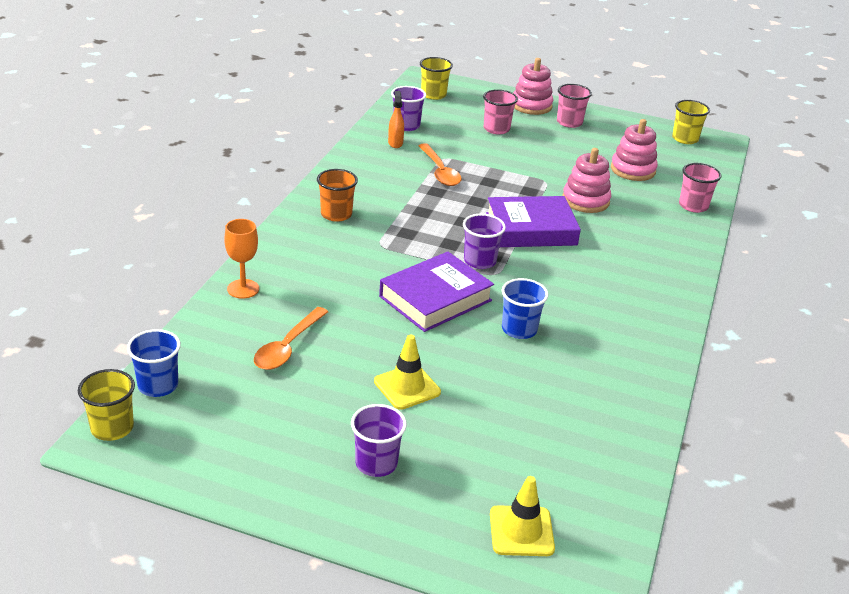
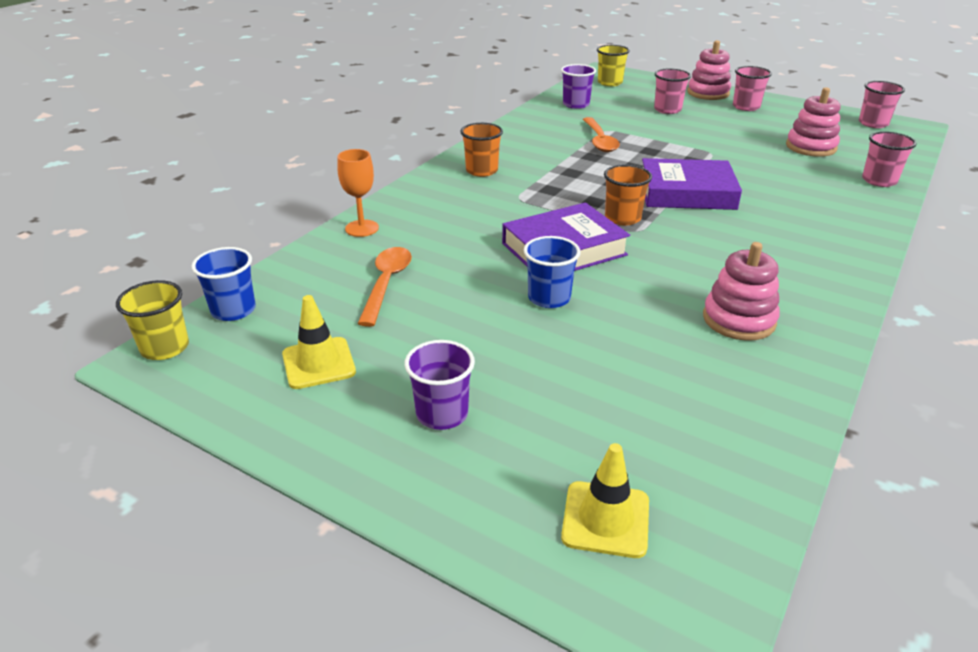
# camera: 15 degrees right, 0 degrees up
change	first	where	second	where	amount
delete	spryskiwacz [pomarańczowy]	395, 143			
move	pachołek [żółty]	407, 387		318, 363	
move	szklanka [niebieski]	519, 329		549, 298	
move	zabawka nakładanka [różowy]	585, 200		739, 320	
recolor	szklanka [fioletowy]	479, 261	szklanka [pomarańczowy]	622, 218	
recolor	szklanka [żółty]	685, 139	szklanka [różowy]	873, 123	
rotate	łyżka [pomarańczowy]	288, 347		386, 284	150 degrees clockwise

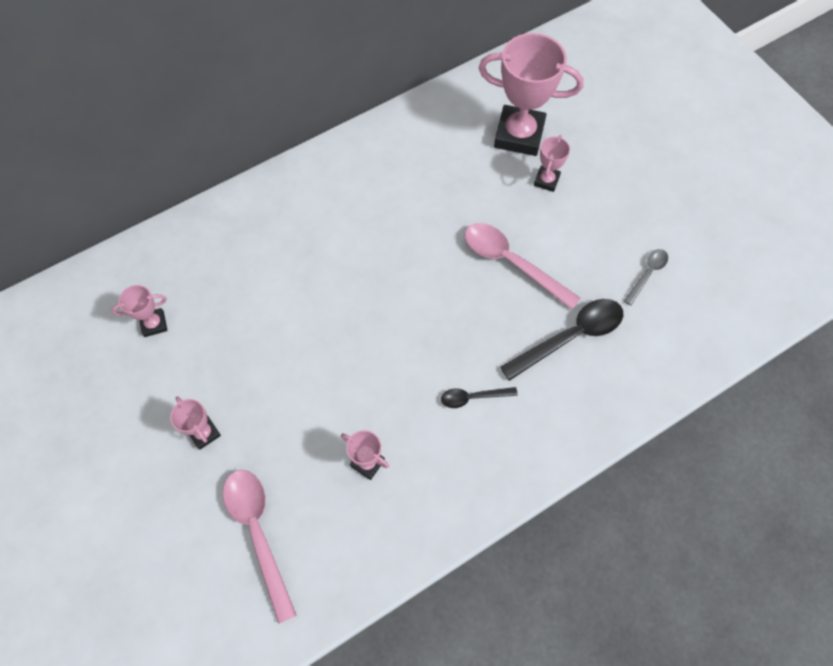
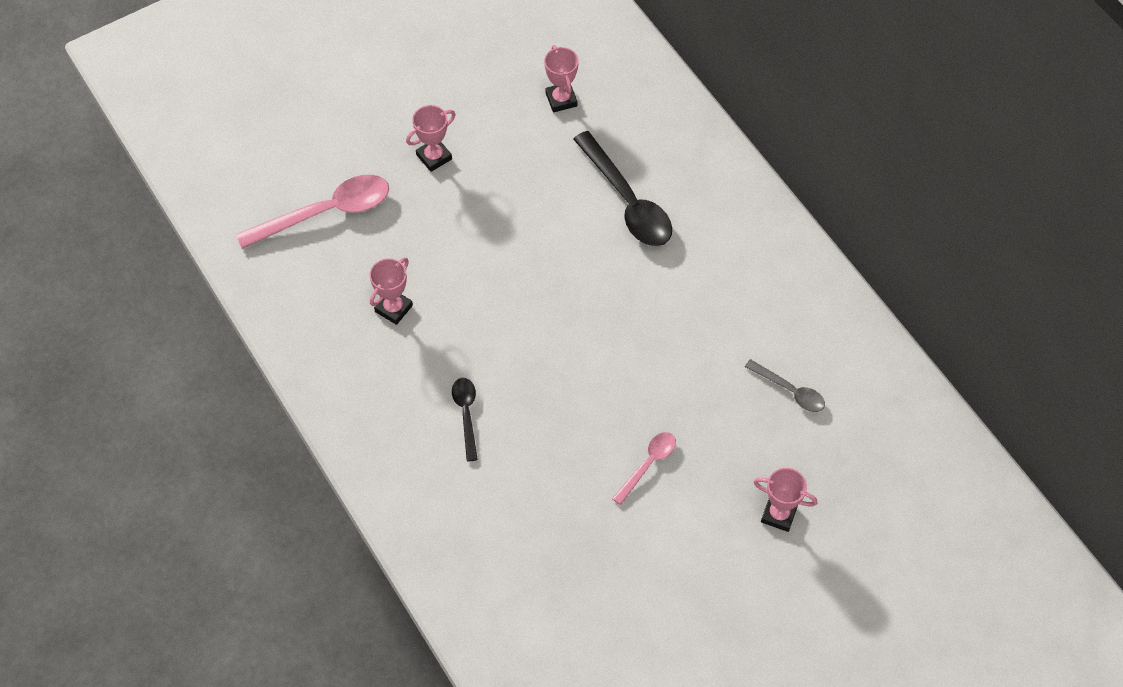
# camera: 90 degrees right, 5 degrees down
change	first	where	second	where	amount
delete	puchar [różowy]	519, 135			
move	łyżka [czarny]	570, 337		627, 201	
move	łyżka [szary]	647, 274		790, 391	
resize	łyżka [różowy]	511, 263		648, 464	x0.54

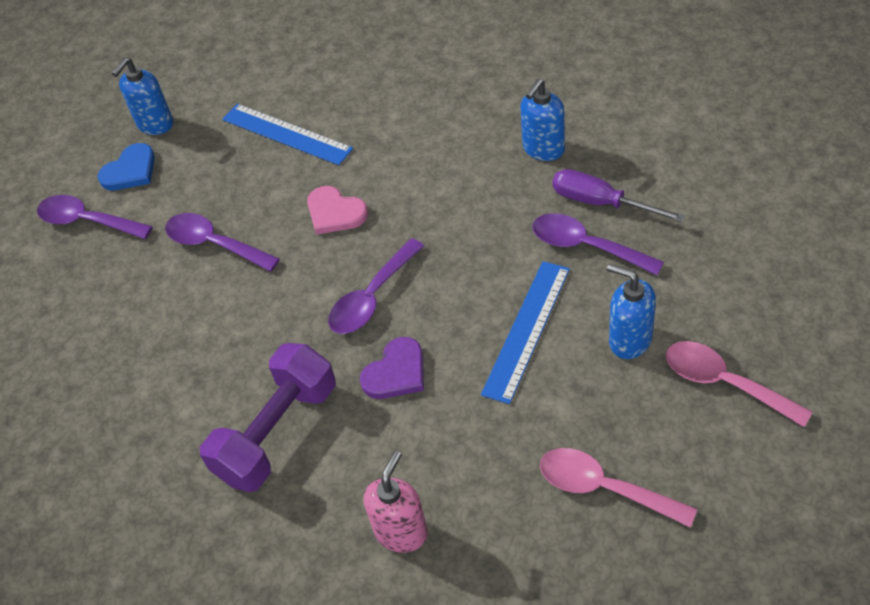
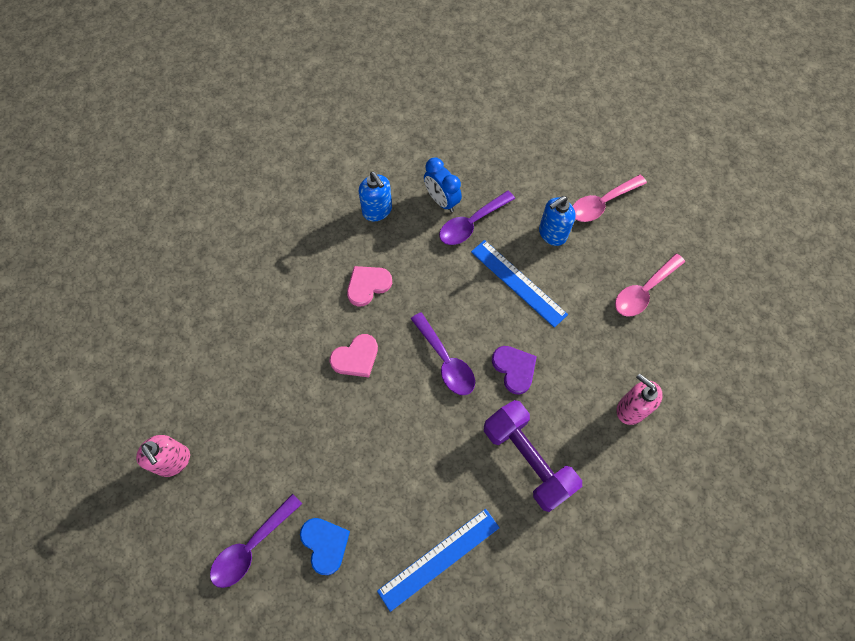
# camera: 75 degrees left, 15 degrees up
change	first	where	second	where	amount
delete	łyżka [fioletowy]	214, 244			
insert			serce [różowy]	368, 285	
move	serce [niebieski]	130, 171		325, 544	
move	linijka [niebieski]	286, 134		439, 558	
replace	śrubokręt [fioletowy]	601, 203	budzik [niebieski]	441, 200	
recolor	dozownik mydła [niebieski]	155, 124	dozownik mydła [różowy]	174, 461	

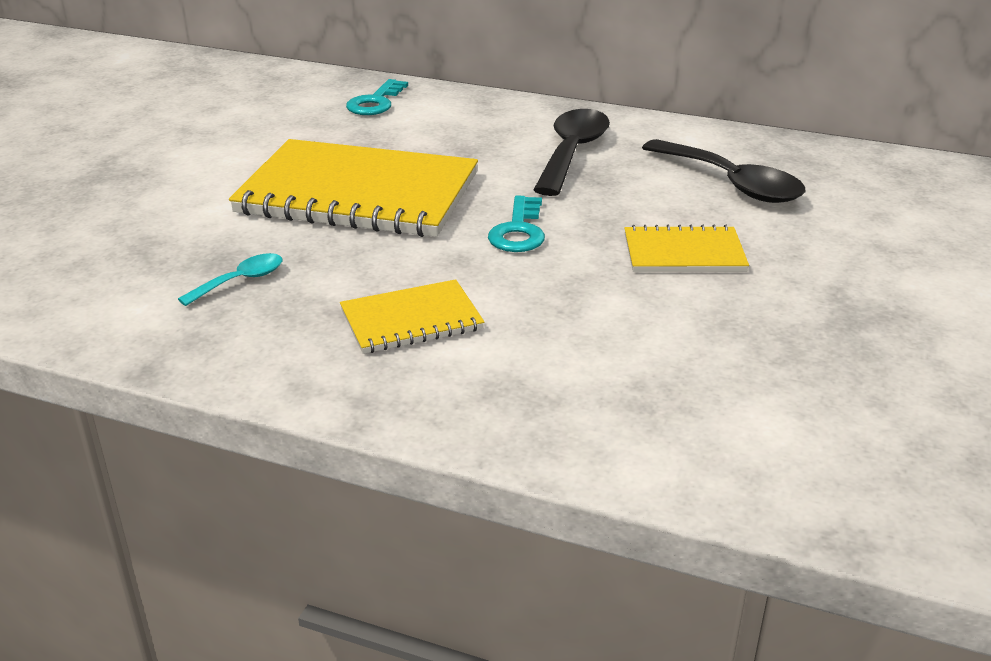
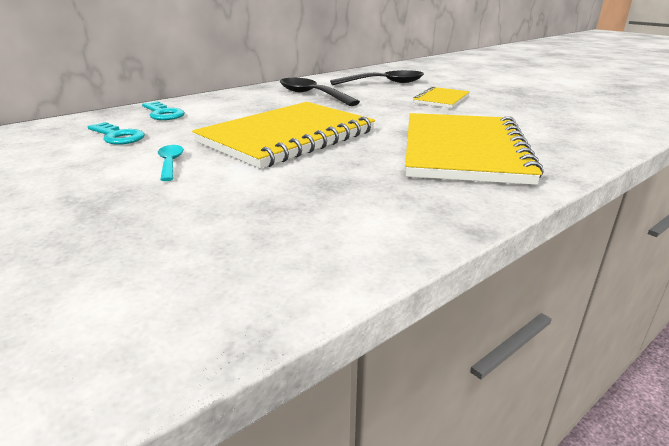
# camera: 60 degrees left, 5 degrees down
change	first	where	second	where	amount
move	łyżka [turkusowy]	241, 281		170, 163	
move	klucz [turkusowy]	519, 231		118, 136	
resize	zeszyt [żółty]	411, 320		463, 151	x2.05

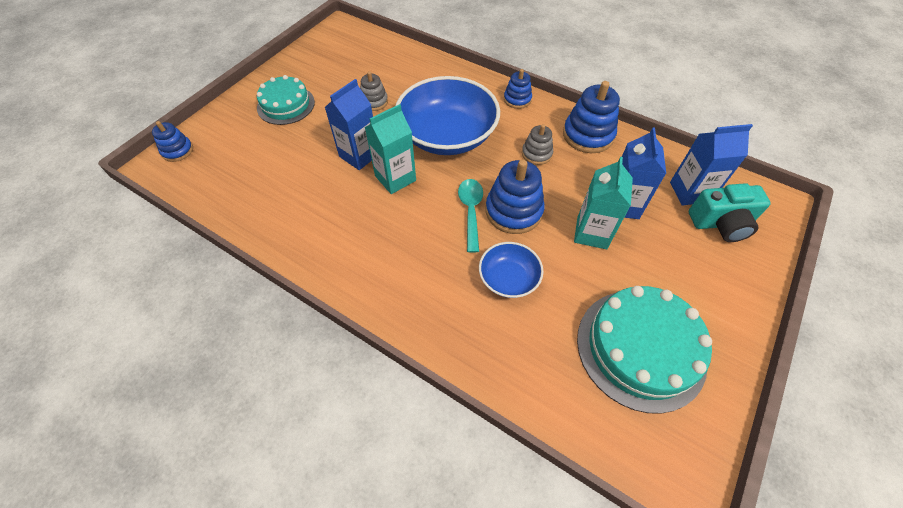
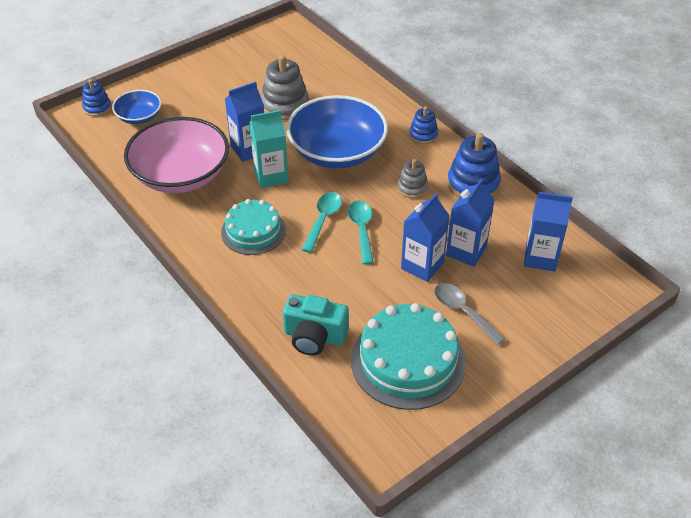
# camera: 20 degrees right, 10 degrees down
change	first	where	second	where	amount
insert			miska [różowy]	181, 175	
insert			łyżka [szary]	463, 312	
move	tort [turkusowy]	286, 105		253, 231	
move	miska [niebieski]	508, 278		139, 117	
move	aparat fotograficzny [turkusowy]	721, 223		314, 336	
replace	zabawka nakładanka [niebieski]	513, 211	łyżka [turkusowy]	361, 230	
recolor	karton mleka [turkusowy]	591, 233	karton mleka [niebieski]	422, 265	
resize	zabawka nakładanka [szary]	374, 102		285, 105	x1.72

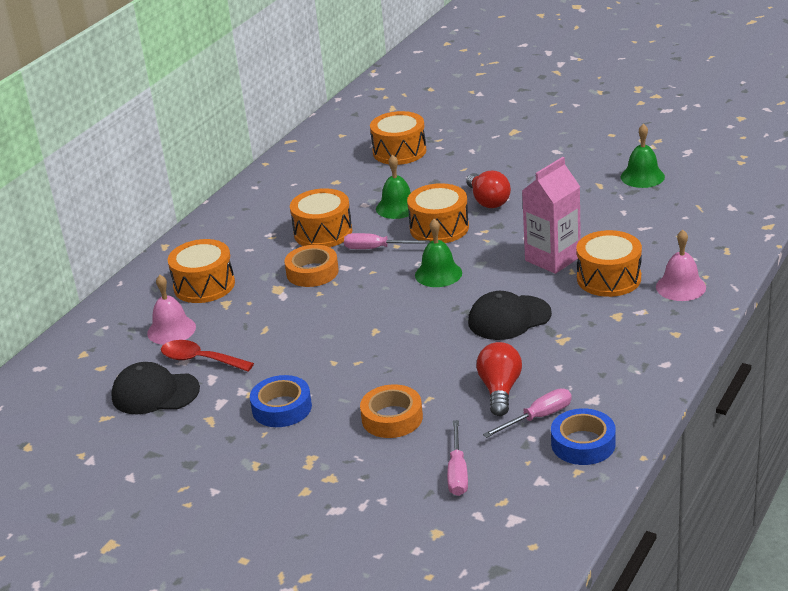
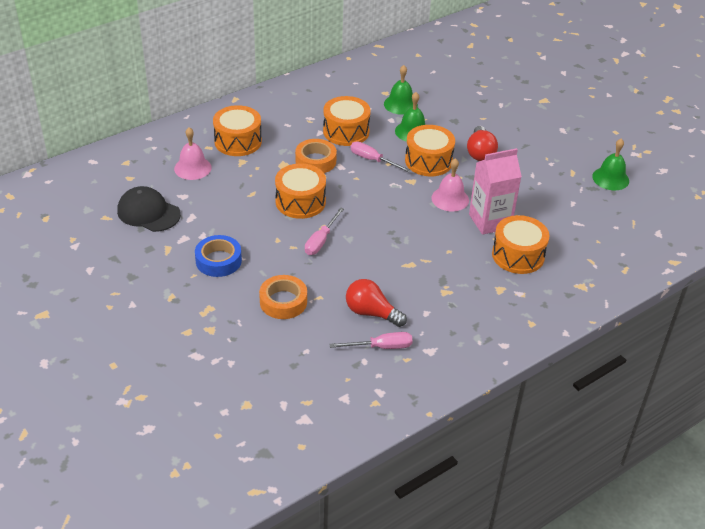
# camera: 20 degrees right, 10 degrees up
change	first	where	second	where	amount
delete	łyżka [czerwony]	200, 360			
delete	czapka [czarny]	509, 318			
delete	taśma klejąca [niebieski]	583, 444			
move	bęben [pomarańczowy]	399, 151		300, 202	
move	dzwonek [zielony]	438, 274		400, 104	
move	śrubokręt [różowy]	457, 472		321, 240	
move	dzwonek [różowy]	680, 287		450, 199	
rotate	żarówka [czerwony]	500, 390		371, 313	90 degrees counterclockwise

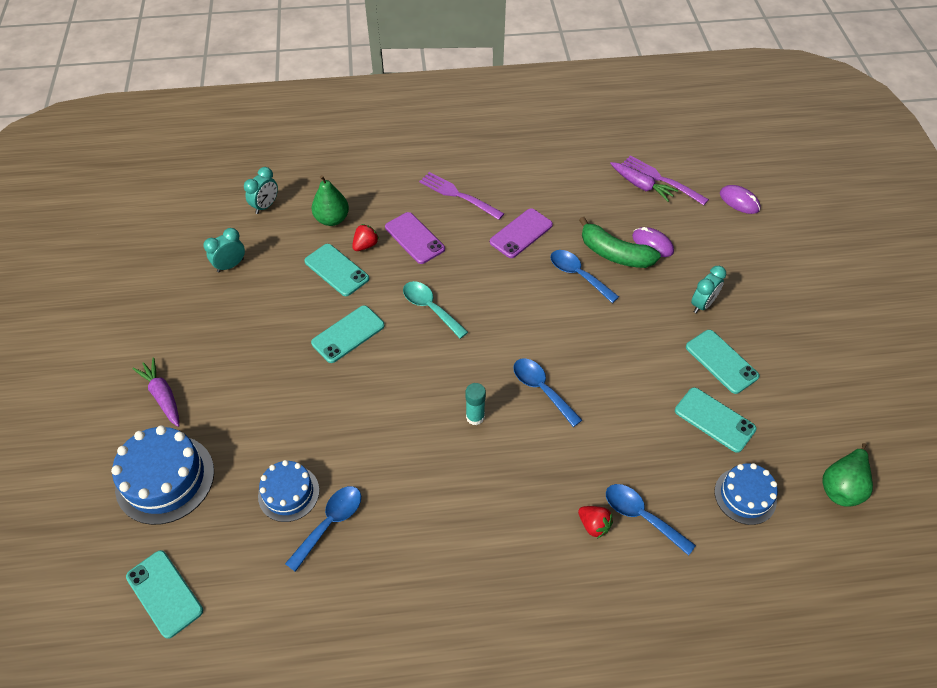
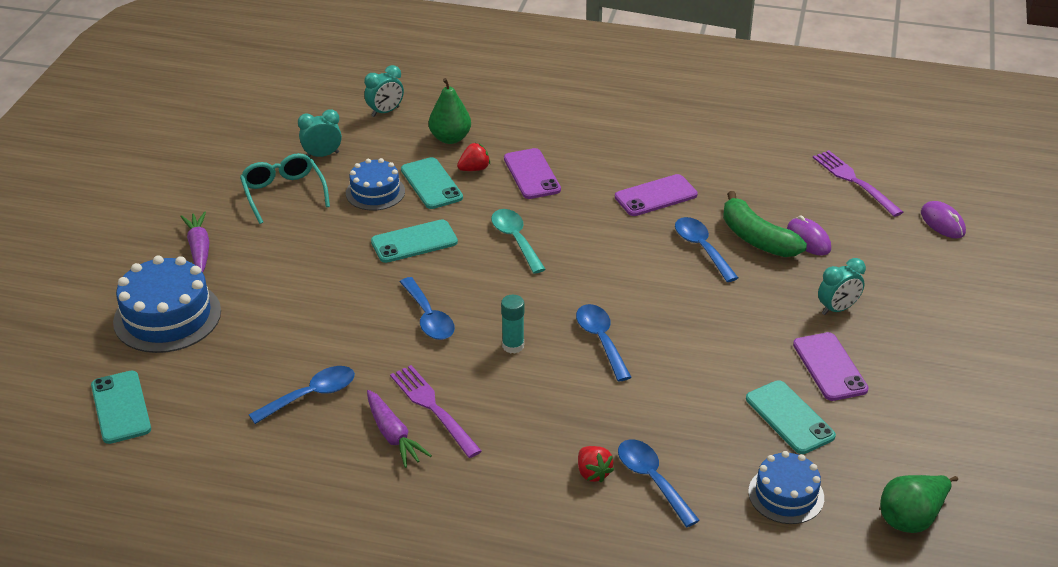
# camera: 20 degrees right, 15 degrees down
change	first	where	second	where	amount
insert			okulary [turkusowy]	283, 193	
insert			łyżka [niebieski]	428, 317	
move	tort [niebieski]	288, 493		375, 192	
move	widelec [fioletowy]	458, 195		433, 408	
move	marchewka [fioletowy]	641, 186		393, 435	
recolor	telefon [turkusowy]	721, 361	telefon [fioletowy]	829, 367	

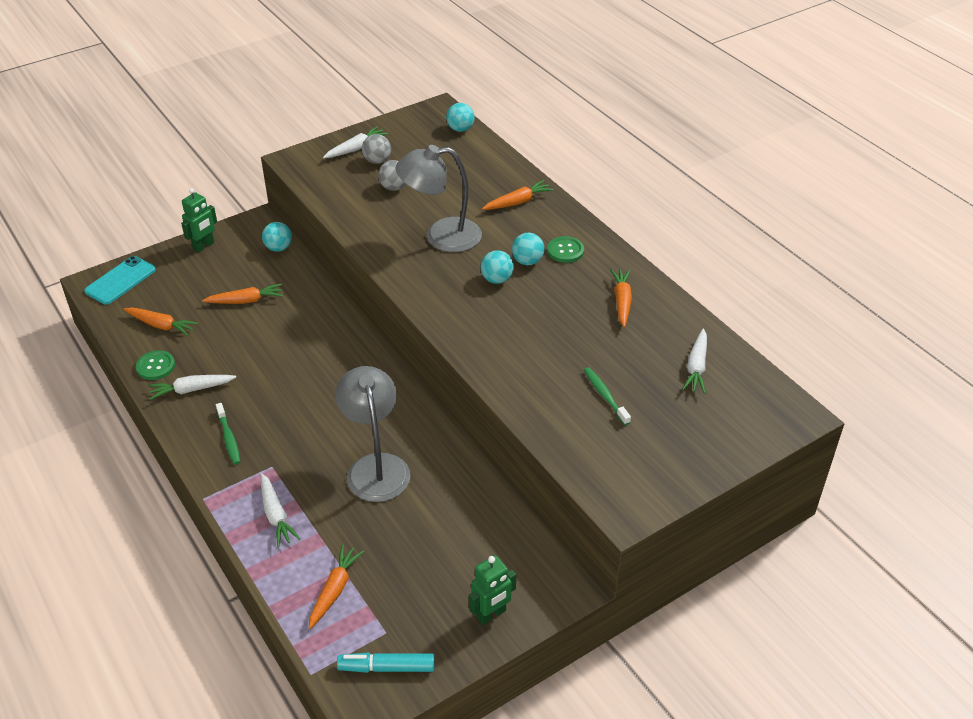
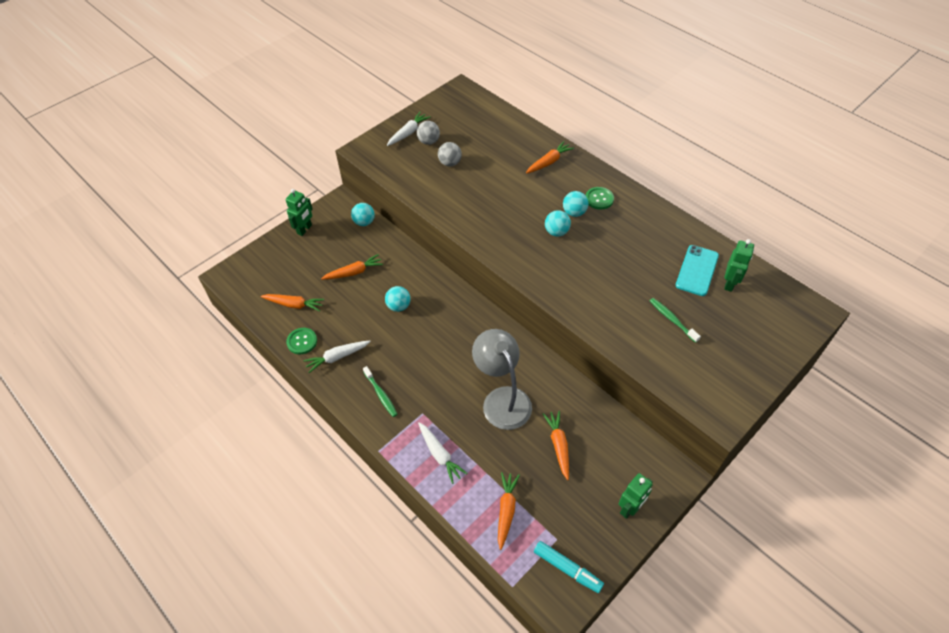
# camera: 10 degrees left, 10 degrees up
change	first	where	second	where	amount
delete	lampka [szary]	441, 236			
move	telefon [turkusowy]	120, 280		697, 270	
move	piłka [turkusowy]	460, 129		398, 306	
move	marchewka [pomarańczowy]	622, 301		558, 446	
replace	marchewka [biały]	696, 367	robot [zielony]	729, 283	
rotate	flamaster [turkusowy]	386, 667		567, 569	135 degrees counterclockwise

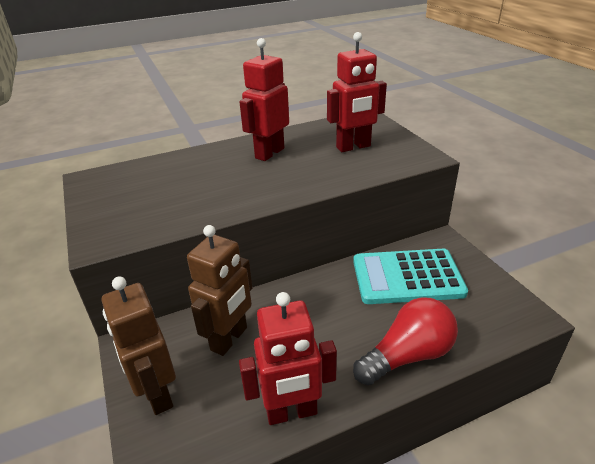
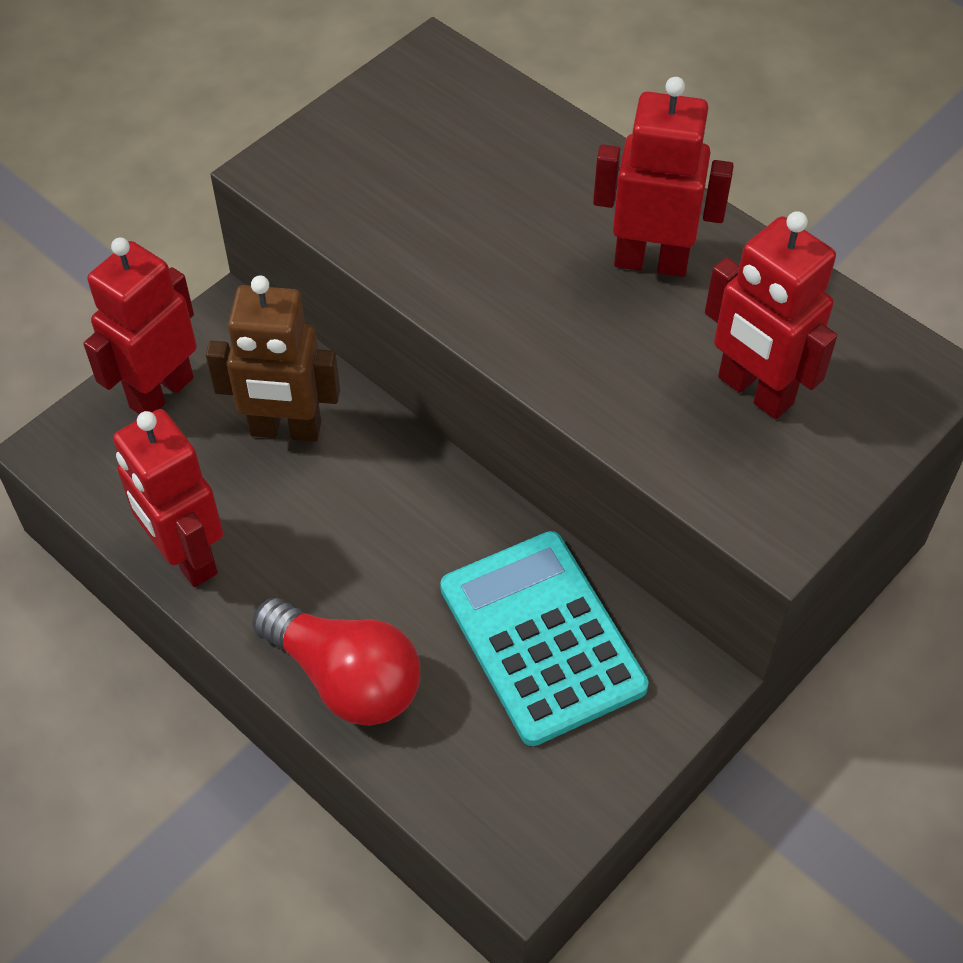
# camera: 65 degrees right, 20 degrees up
change	first	where	second	where	amount
recolor	robot [brązowy]	157, 394	robot [czerwony]	161, 392	

